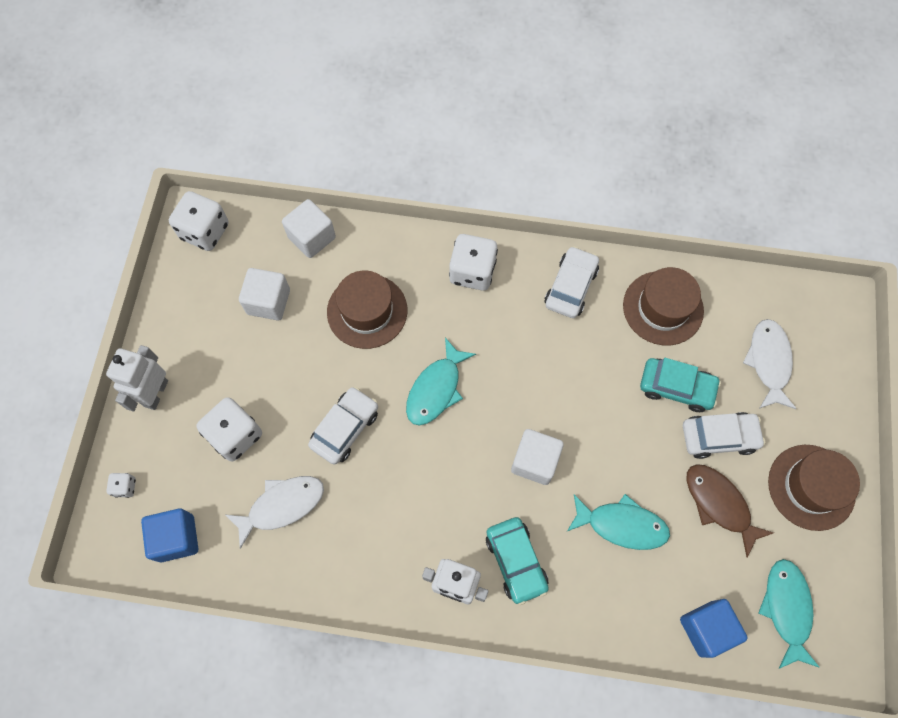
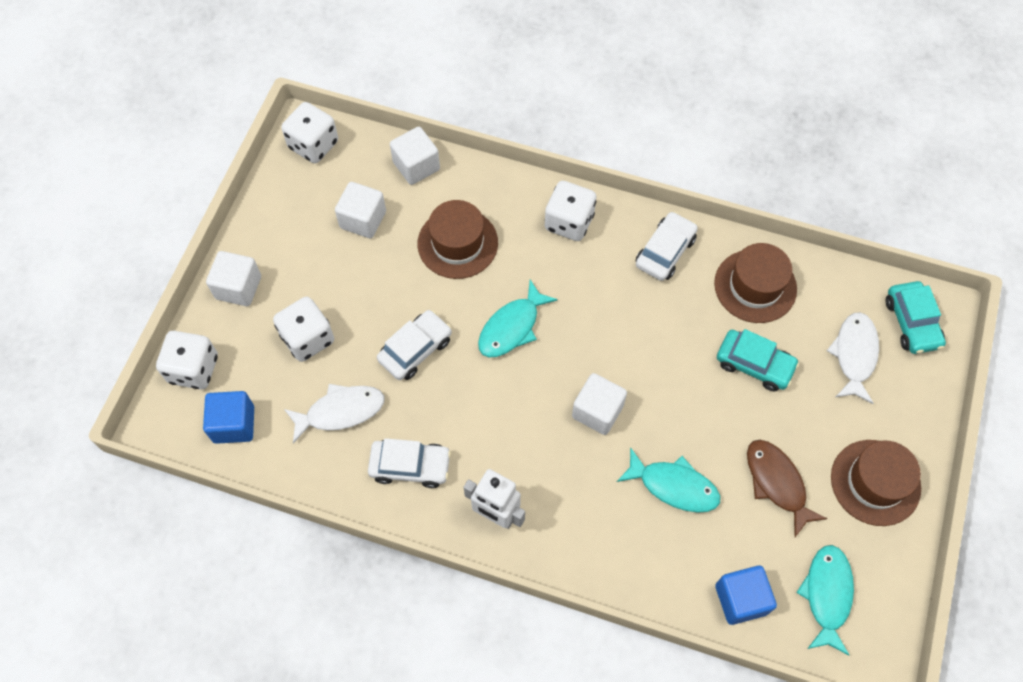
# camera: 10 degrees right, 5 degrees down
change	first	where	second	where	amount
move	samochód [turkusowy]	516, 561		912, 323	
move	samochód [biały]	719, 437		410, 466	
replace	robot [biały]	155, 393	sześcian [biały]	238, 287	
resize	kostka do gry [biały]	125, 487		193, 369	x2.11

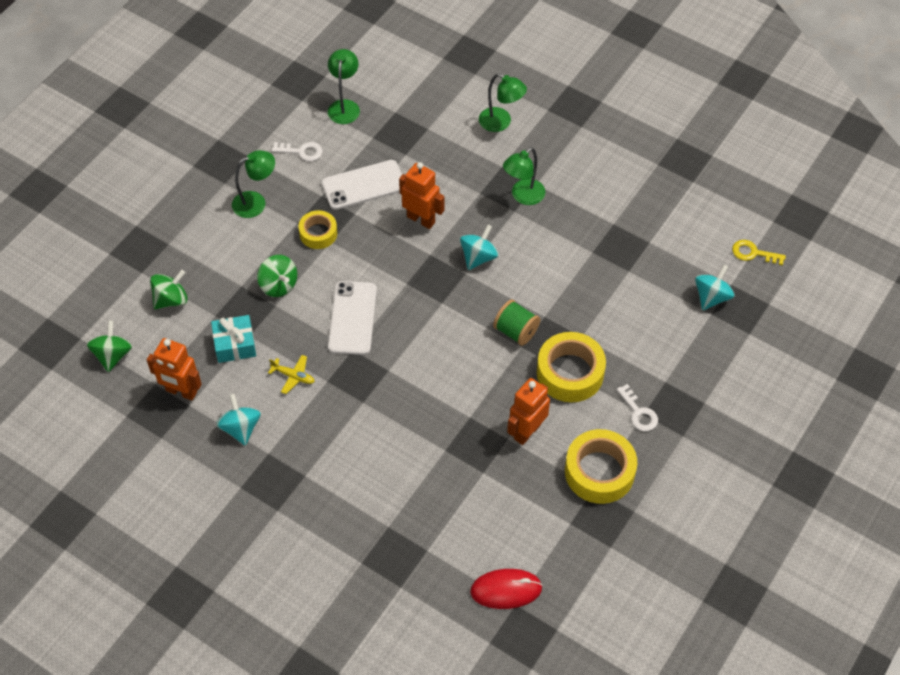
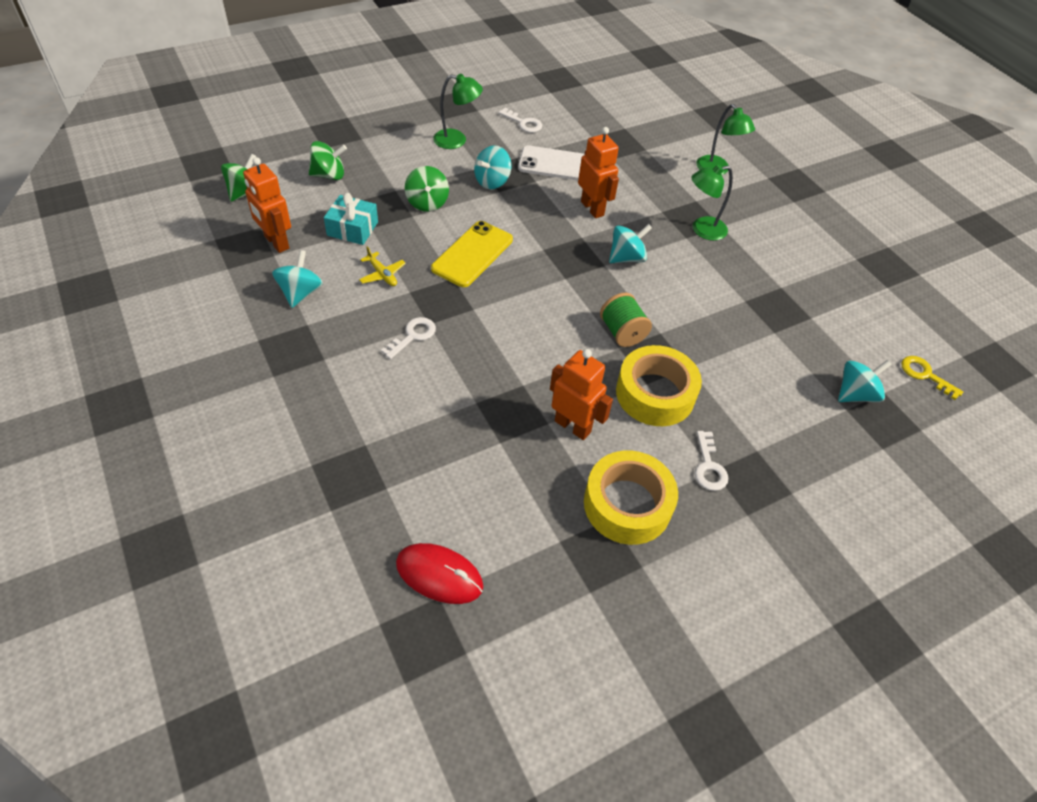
# camera: 25 degrees right, 5 degrees down
change	first	where	second	where	amount
delete	lampka [zielony]	344, 106			
insert			klucz [biały]	413, 336	
replace	taśma klejąca [żółty]	318, 233	bączek [turkusowy]	492, 181	
recolor	telefon [biały]	352, 318	telefon [żółty]	472, 254	
rotate	robot [pomarańczowy]	527, 431		573, 426	60 degrees clockwise

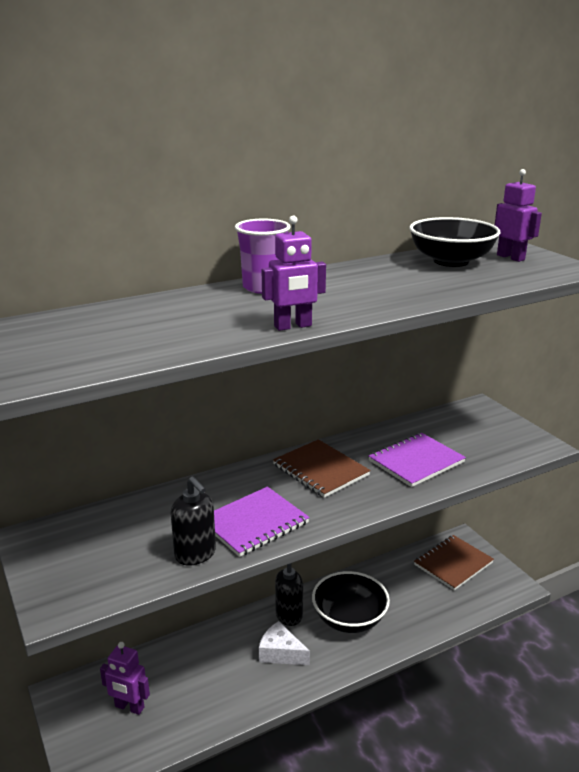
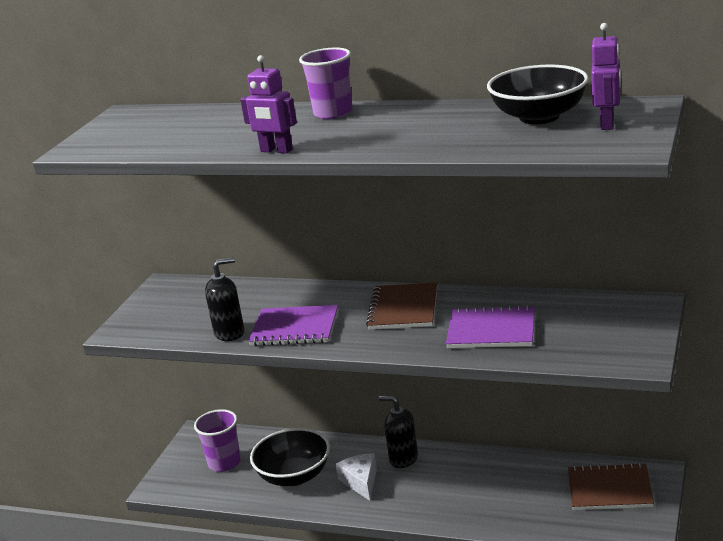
# camera: 50 degrees right, 0 degrees up
change	first	where	second	where	amount
move	miska [czarny]	349, 619		294, 476	
replace	robot [fioletowy]	129, 707	szklanka [fioletowy]	224, 463	
rotate	dozownik mydła [czarny]	195, 554		230, 333	120 degrees counterclockwise

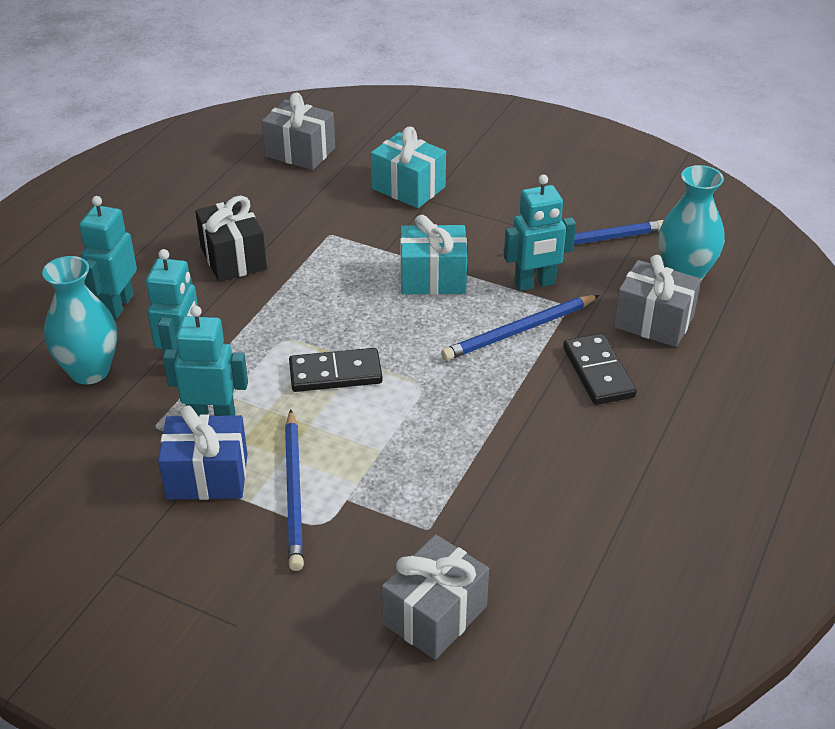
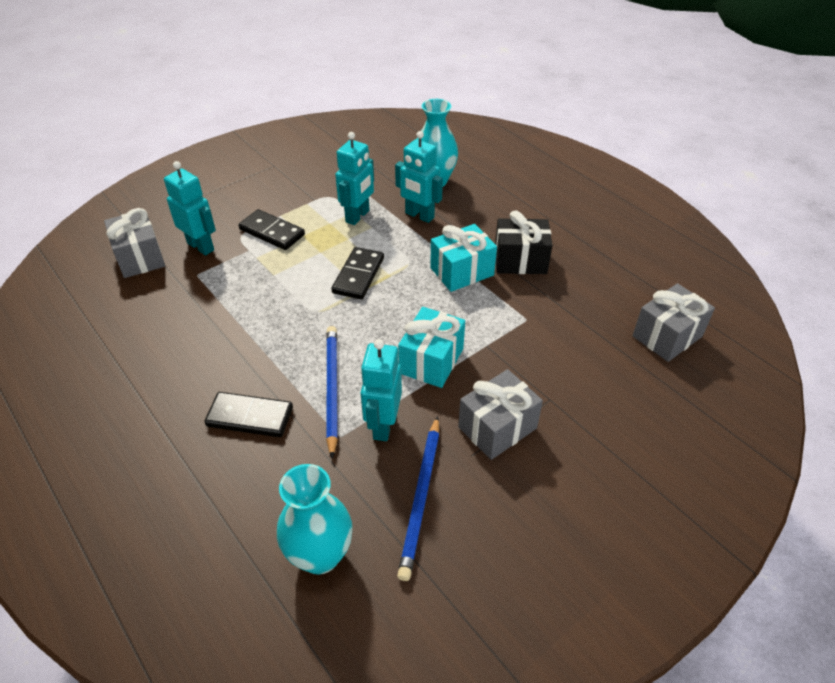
# camera: 115 degrees right, 5 degrees up
change	first	where	second	where	amount
delete	prezent [niebieski]	207, 476			
move	robot [turkusowy]	118, 305		201, 246	
move	prezent [turkusowy]	408, 188		462, 271	
move	prezent [szary]	653, 322		497, 427	
replace	ołówek [niebieski]	294, 492	kostka domina [czarny]	272, 232	

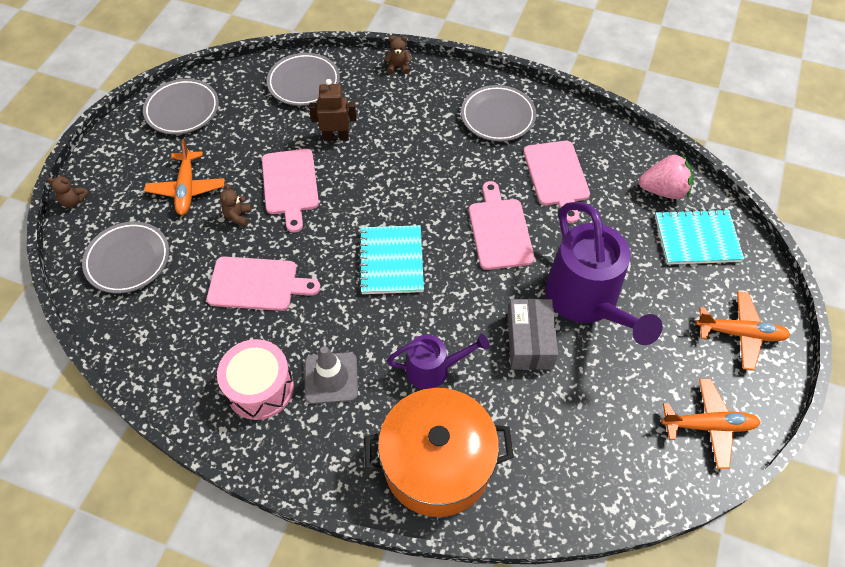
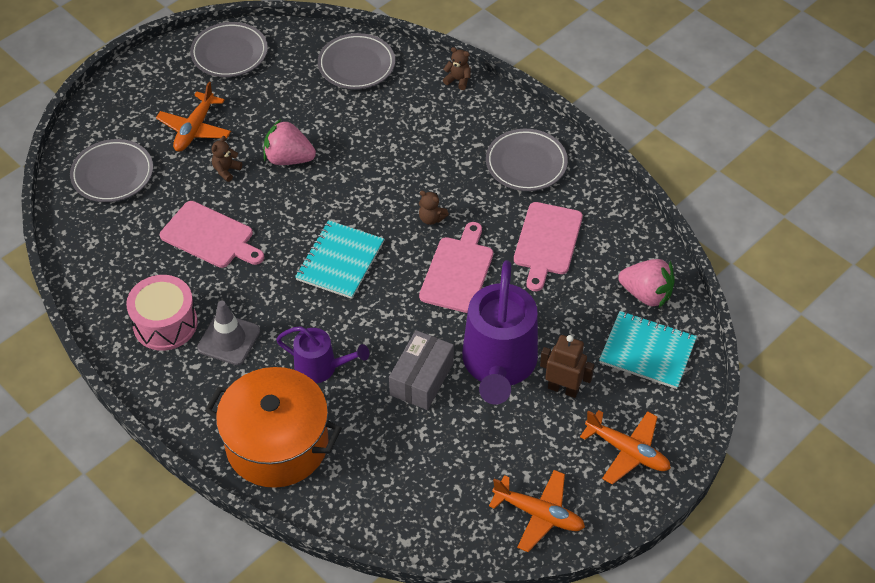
# camera: 25 degrees right, 5 degrees down
change	first	where	second	where	amount
move	miś [brązowy]	74, 201		431, 218	
move	robot [brązowy]	336, 137		563, 388	
replace	deska do krojenia [różowy]	290, 185	truskawka [różowy]	289, 159	

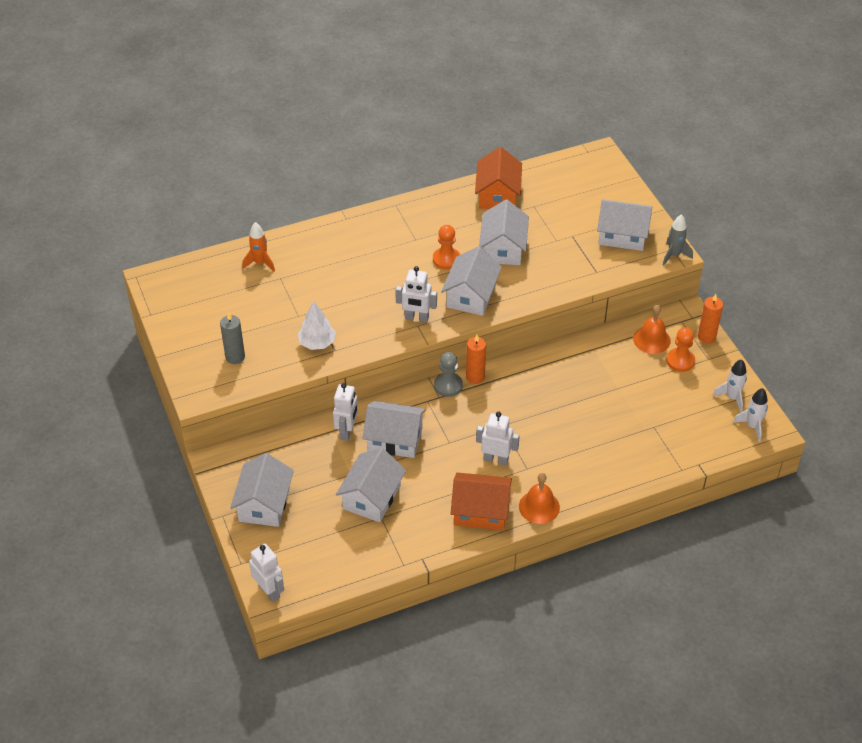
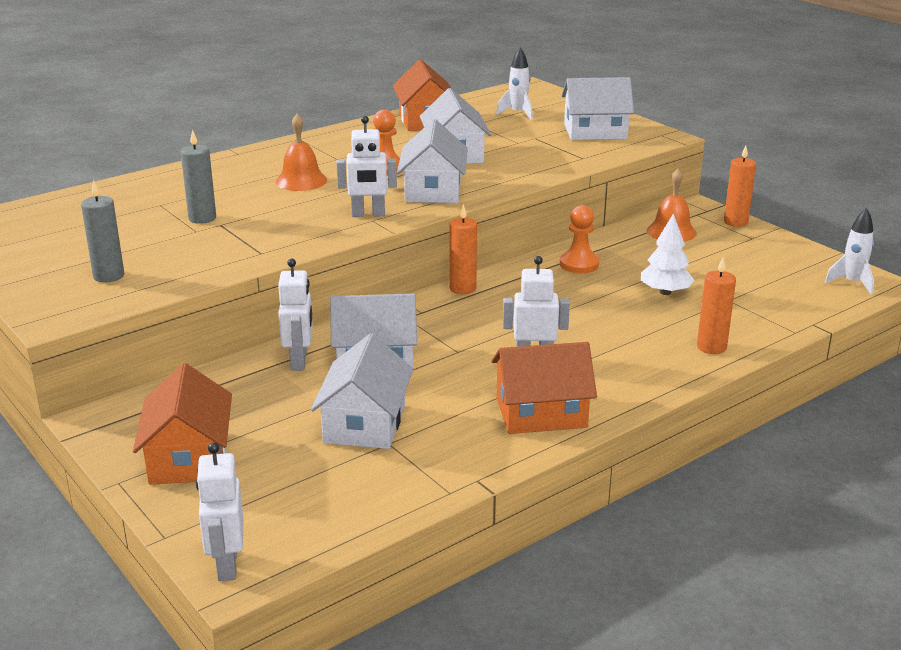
# camera: 15 degrees left, 20 degrees down
change	first	where	second	where	amount
delete	rakieta [pomarańczowy]	260, 263			
delete	pionek [szary]	448, 385			
delete	rakieta [szary]	674, 255			
insert			świeca [szary]	202, 218	
insert			świeca [pomarańczowy]	711, 347	
move	drzewko [biały]	317, 343		665, 292	
move	dzwonek [pomarańczowy]	539, 507		301, 181	
move	pionek [pomarańczowy]	680, 361		579, 264	
move	rakieta [biały]	732, 398		518, 114	
recolor	domek [biały]	264, 504	domek [pomarańczowy]	189, 457	
rotate	robot [biały]	269, 591		227, 565	135 degrees counterclockwise

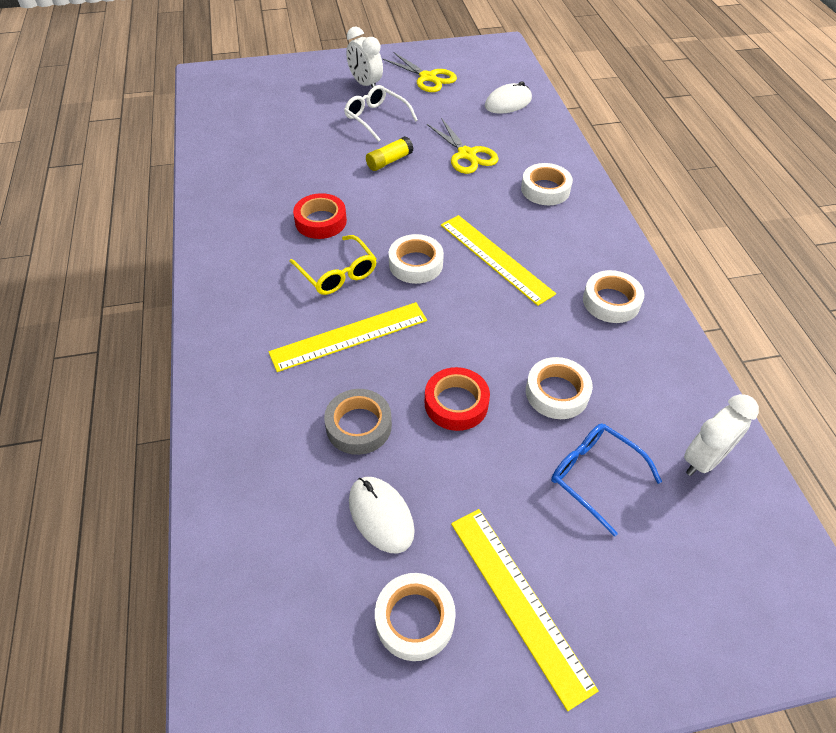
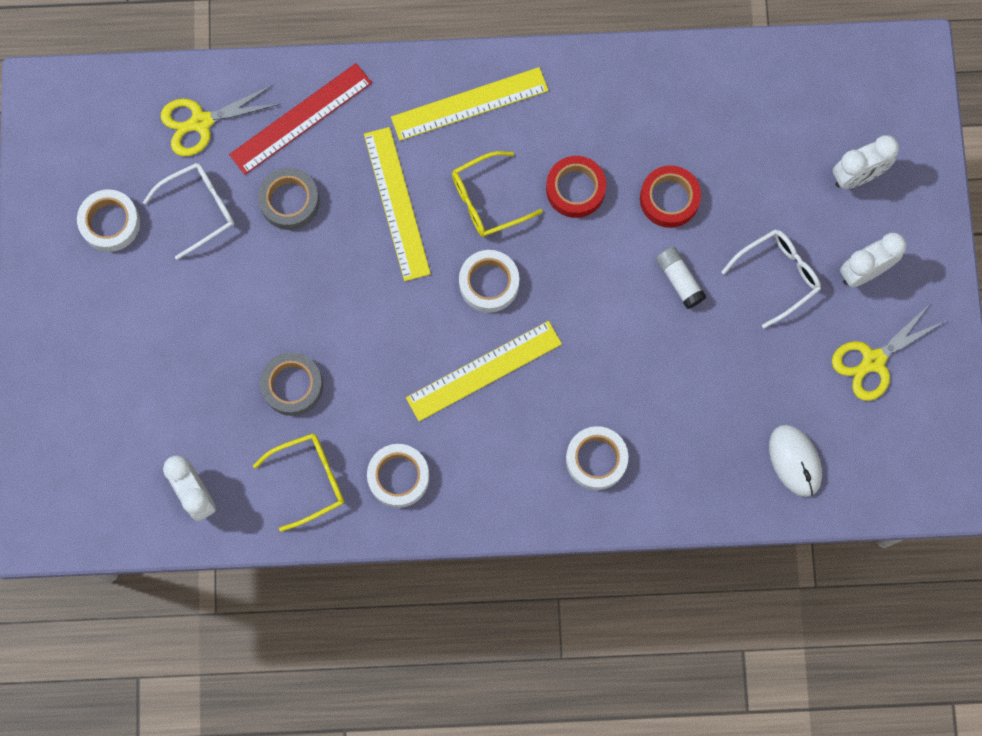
# camera: 100 degrees right, 25 degrees up
change	first	where	second	where	amount
delete	okulary [niebieski]	594, 476			
insert			linijka [czerwony]	300, 118	
insert			okulary [żółty]	309, 480	
insert			budzik [biały]	857, 176	
move	taśma klejąca [czerwony]	456, 403		669, 199	
move	nożyczki [żółty]	467, 154		201, 122	
move	linijka [żółty]	519, 601		469, 104	
replace	myszka [biały]	381, 515	okulary [biały]	199, 209	
recolor	klej w sztyfcie [żółty]	389, 161	klej w sztyfcie [biały]	679, 280	
recolor	taśma klejąca [biały]	557, 393	taśma klejąca [szary]	292, 385	

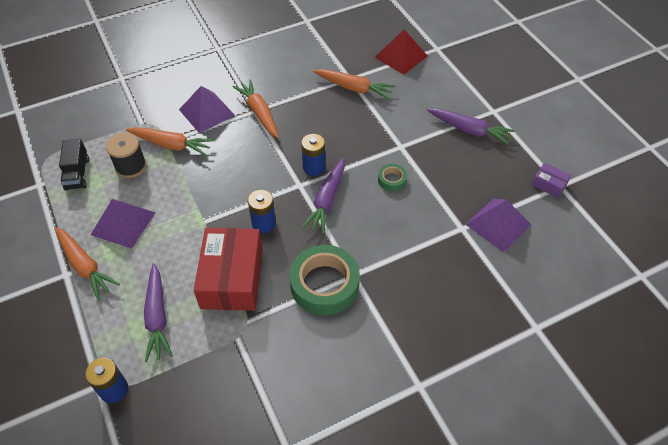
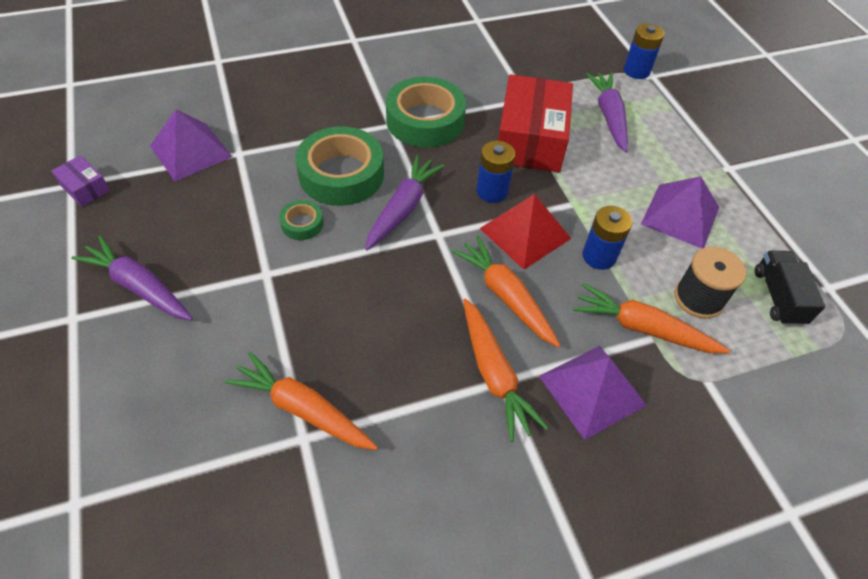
# camera: 175 degrees left, 0 degrees up
change	first	where	second	where	amount
insert			taśma klejąca [zielony]	341, 174	
move	marchewka [pomarańczowy]	85, 266		505, 296	
move	bateria [niebieski]	314, 167		599, 256	
move	piramida [czerwony]	401, 56		525, 233	

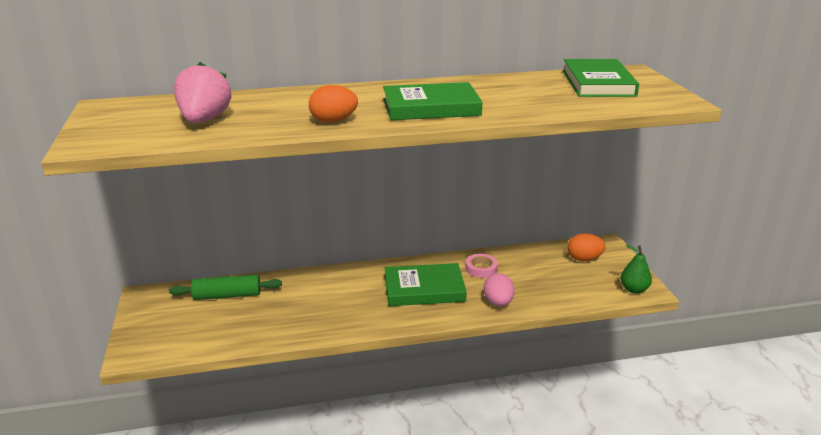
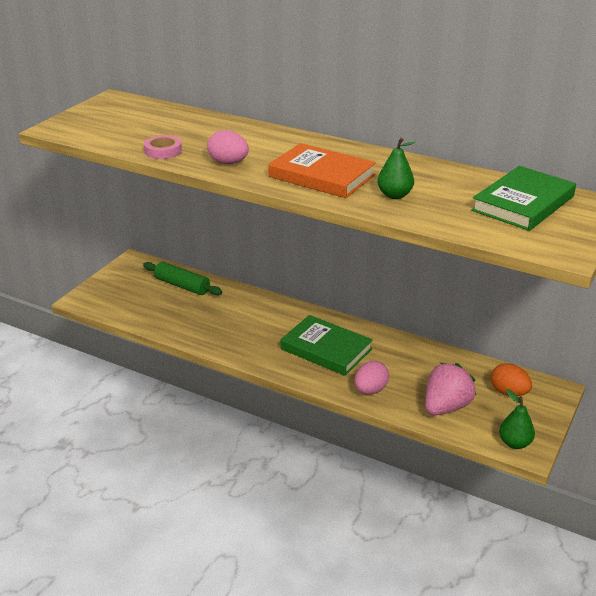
# camera: 40 degrees right, 5 degrees up
change	first	where	second	where	amount
insert			gruszka [zielony]	394, 195	
move	truskawka [różowy]	204, 120		446, 407	
move	taśma klejąca [różowy]	481, 269		163, 151	
recolor	jajko [pomarańczowy]	333, 121	jajko [różowy]	228, 163	
recolor	książka [zielony]	431, 107	książka [pomarańczowy]	321, 176	

